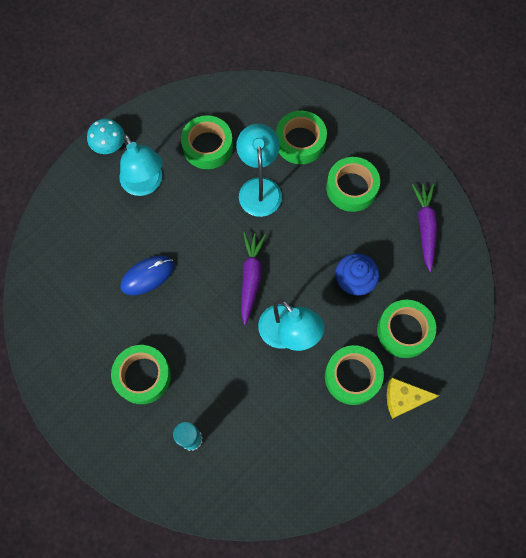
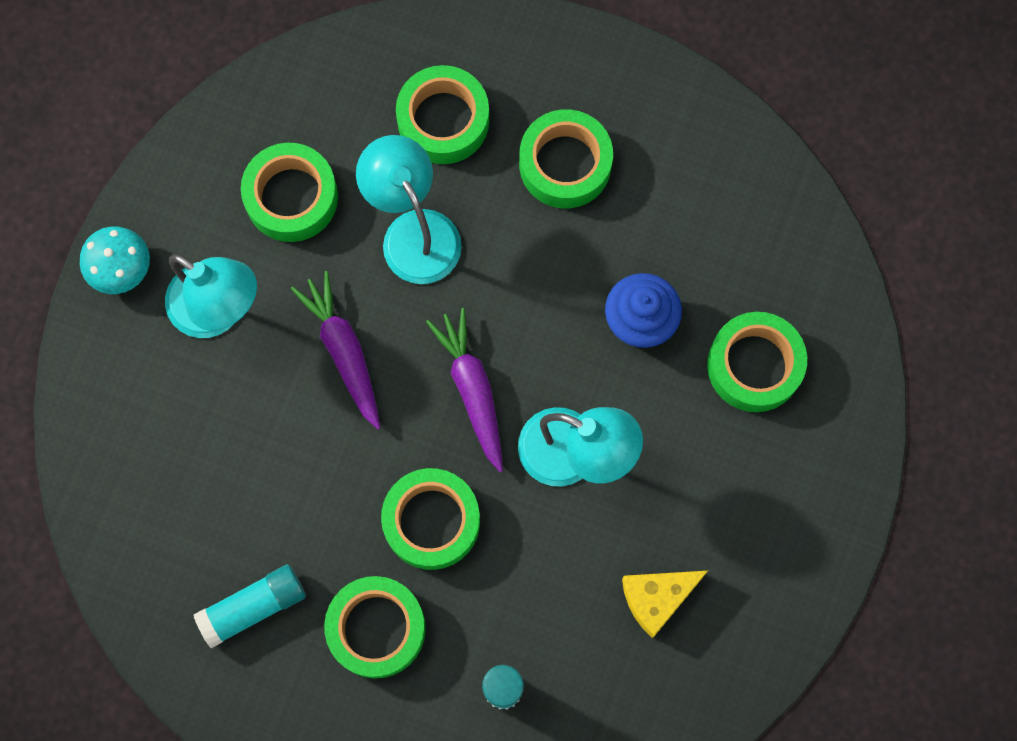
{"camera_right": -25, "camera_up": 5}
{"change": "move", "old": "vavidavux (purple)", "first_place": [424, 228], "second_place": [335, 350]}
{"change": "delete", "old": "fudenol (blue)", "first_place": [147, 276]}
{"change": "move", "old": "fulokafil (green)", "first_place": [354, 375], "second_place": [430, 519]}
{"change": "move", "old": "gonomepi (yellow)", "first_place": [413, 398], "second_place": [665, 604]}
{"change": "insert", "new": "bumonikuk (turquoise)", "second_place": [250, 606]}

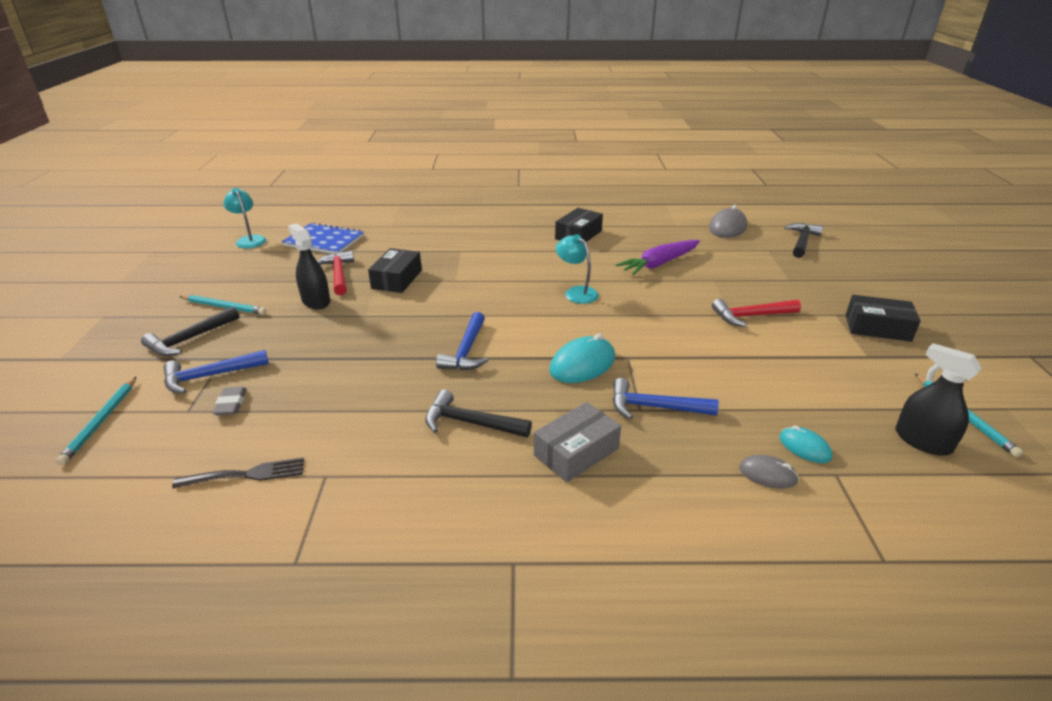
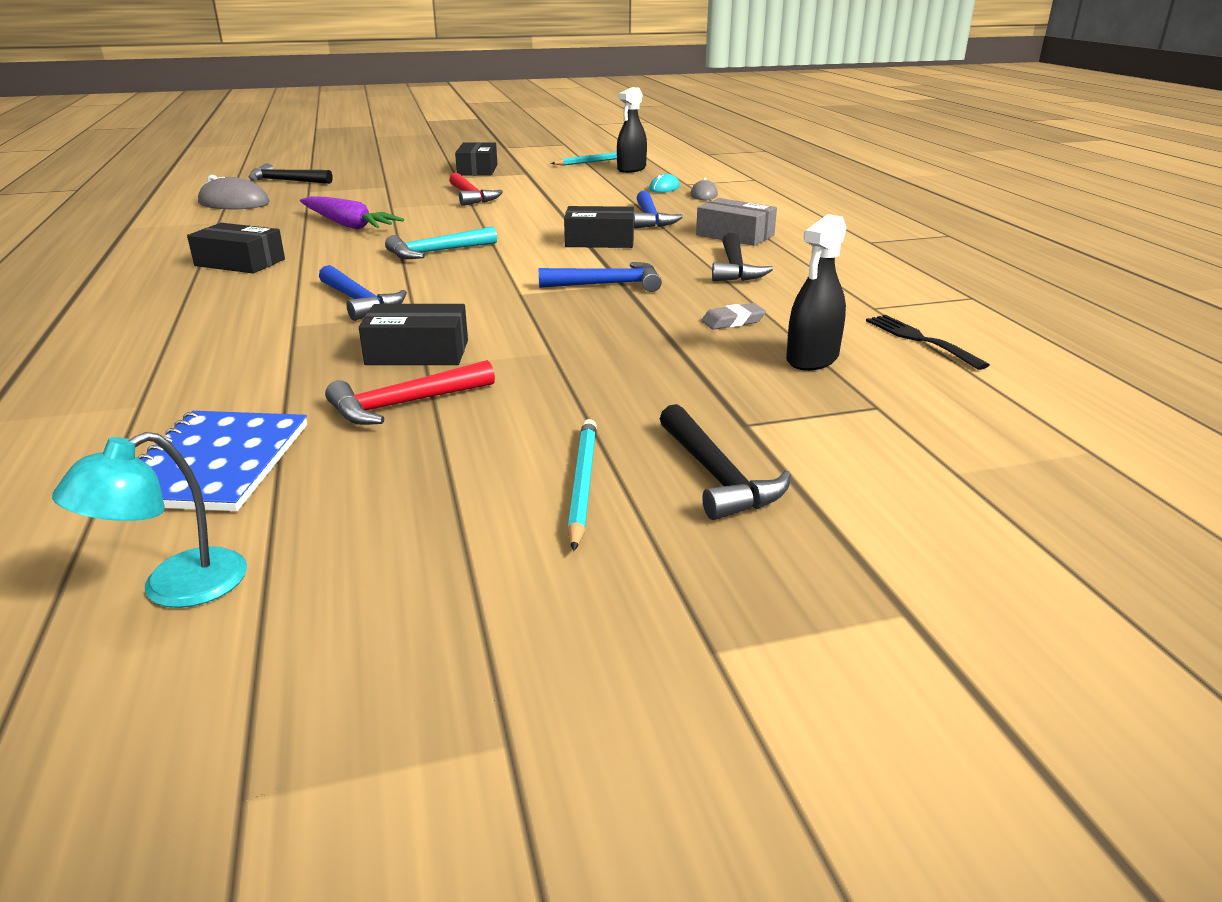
{"camera_right": -105, "camera_up": -5}
{"change": "move", "old": "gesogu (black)", "first_place": [309, 266], "second_place": [816, 292]}
{"change": "replace", "old": "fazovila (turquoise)", "new": "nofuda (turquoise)", "first_place": [577, 269], "second_place": [441, 243]}
{"change": "rotate", "old": "nofuda (black)", "first_place": [190, 331], "second_place": [725, 462], "degrees": 45}
{"change": "replace", "old": "fudenol (turquoise)", "new": "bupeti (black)", "first_place": [582, 358], "second_place": [599, 227]}
{"change": "move", "old": "nofuda (blue)", "first_place": [216, 371], "second_place": [363, 293]}
{"change": "delete", "old": "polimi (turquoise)", "first_place": [96, 421]}
{"change": "move", "old": "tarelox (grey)", "first_place": [229, 401], "second_place": [733, 316]}

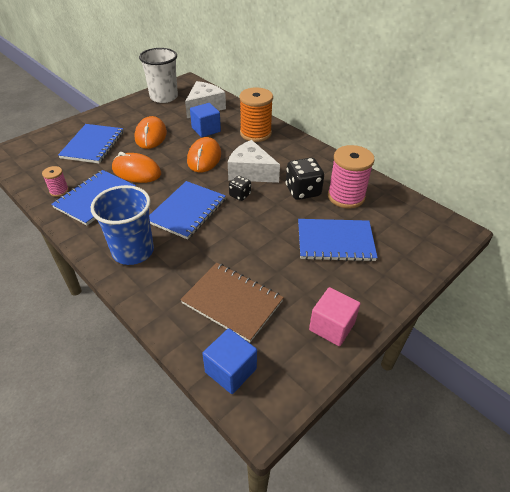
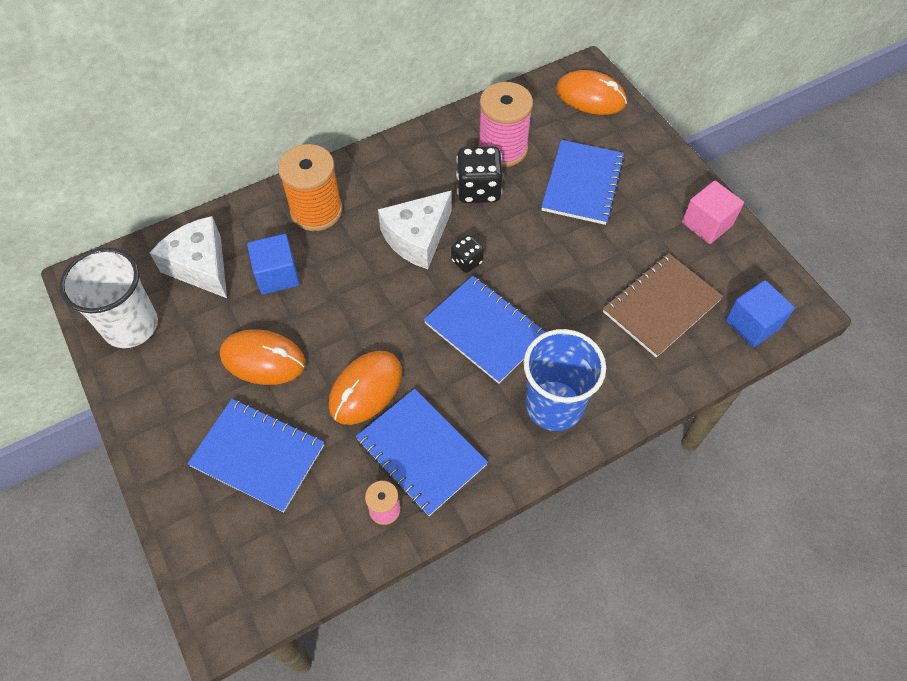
{"camera_right": -75, "camera_up": 15}
{"change": "move", "old": "fudenol (orange)", "first_place": [204, 154], "second_place": [591, 92]}

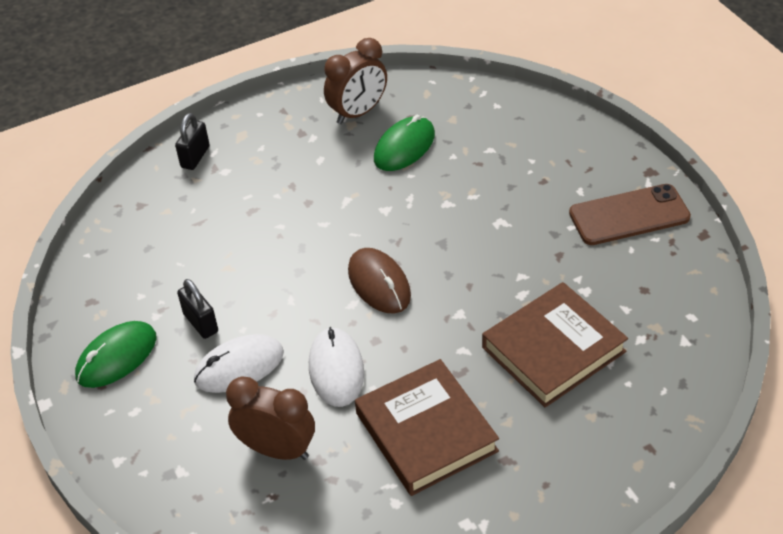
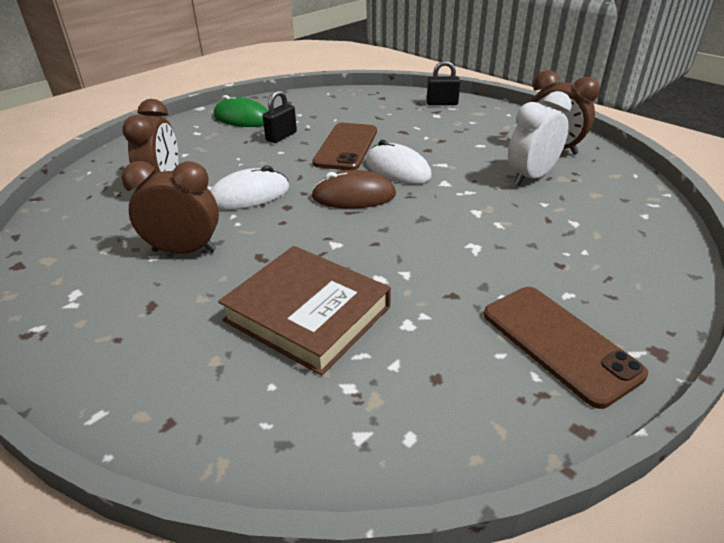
{"camera_right": 70, "camera_up": -10}
{"change": "replace", "old": "fudenol (green)", "new": "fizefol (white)", "first_place": [404, 143], "second_place": [540, 138]}
{"change": "rotate", "old": "fudenol (brown)", "first_place": [379, 281], "second_place": [353, 189], "degrees": 45}
{"change": "move", "old": "fudenol (white)", "first_place": [239, 363], "second_place": [399, 162]}
{"change": "replace", "old": "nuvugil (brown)", "new": "fizefol (brown)", "first_place": [427, 427], "second_place": [170, 207]}
{"change": "insert", "new": "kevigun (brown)", "second_place": [344, 146]}

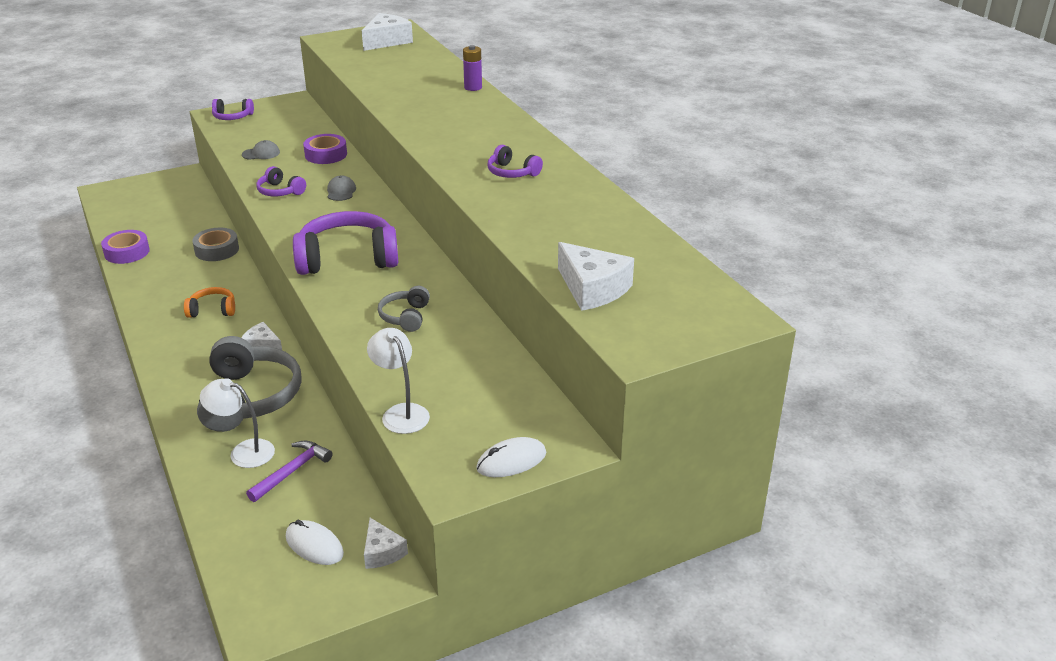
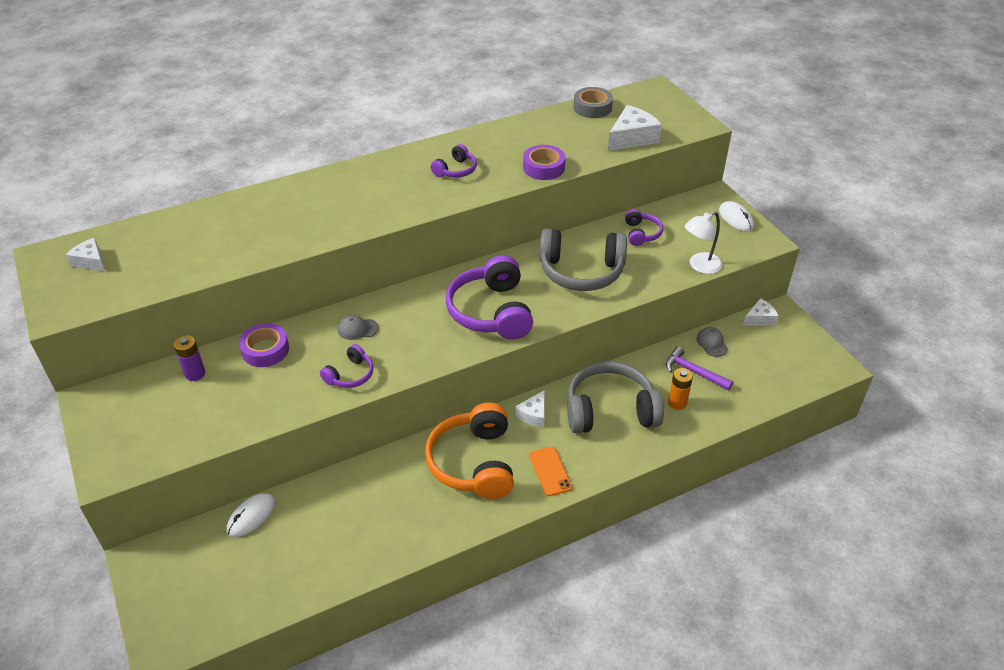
{"camera_right": -90, "camera_up": 10}
{"change": "resize", "old": "gonomepi (white)", "first_place": [387, 32], "second_place": [85, 254], "factor": 0.6}
{"change": "move", "old": "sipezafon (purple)", "first_place": [472, 68], "second_place": [189, 358]}
{"change": "move", "old": "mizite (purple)", "first_place": [233, 109], "second_place": [644, 227]}
{"change": "move", "old": "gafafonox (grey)", "first_place": [261, 150], "second_place": [712, 342]}
{"change": "move", "old": "fulokafil (grey)", "first_place": [215, 244], "second_place": [593, 102]}
{"change": "move", "old": "fulokafil (purple)", "first_place": [125, 247], "second_place": [544, 162]}
{"change": "resize", "old": "mizite (grey)", "first_place": [404, 309], "second_place": [583, 259], "factor": 2.01}
{"change": "resize", "old": "mizite (orange)", "first_place": [209, 302], "second_place": [469, 451], "factor": 2.01}
{"change": "replace", "old": "fazovila (white)", "new": "sipezafon (orange)", "first_place": [237, 423], "second_place": [680, 389]}
{"change": "move", "old": "fudenol (white)", "first_place": [315, 542], "second_place": [251, 515]}
{"change": "insert", "new": "kevigun (orange)", "second_place": [550, 471]}

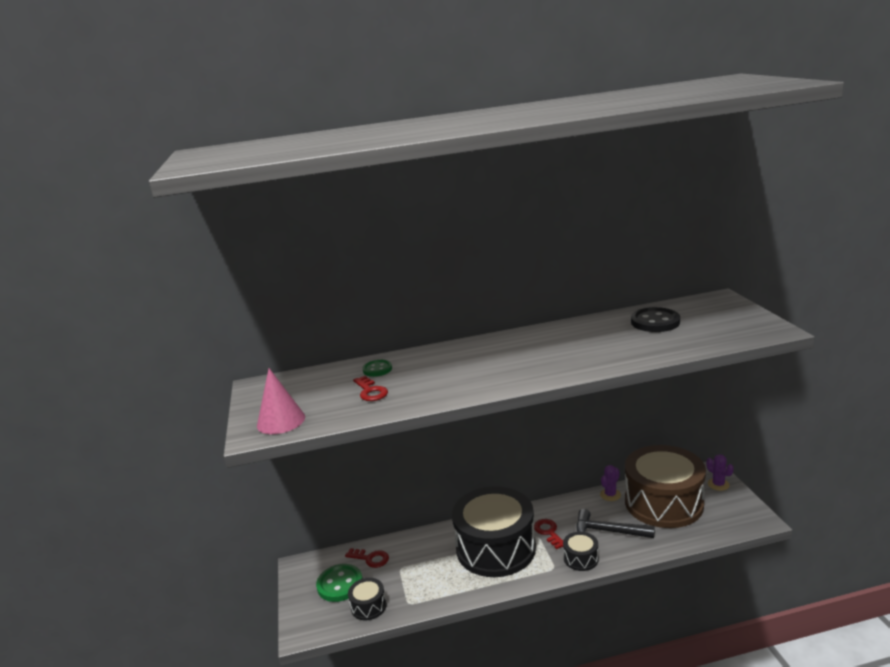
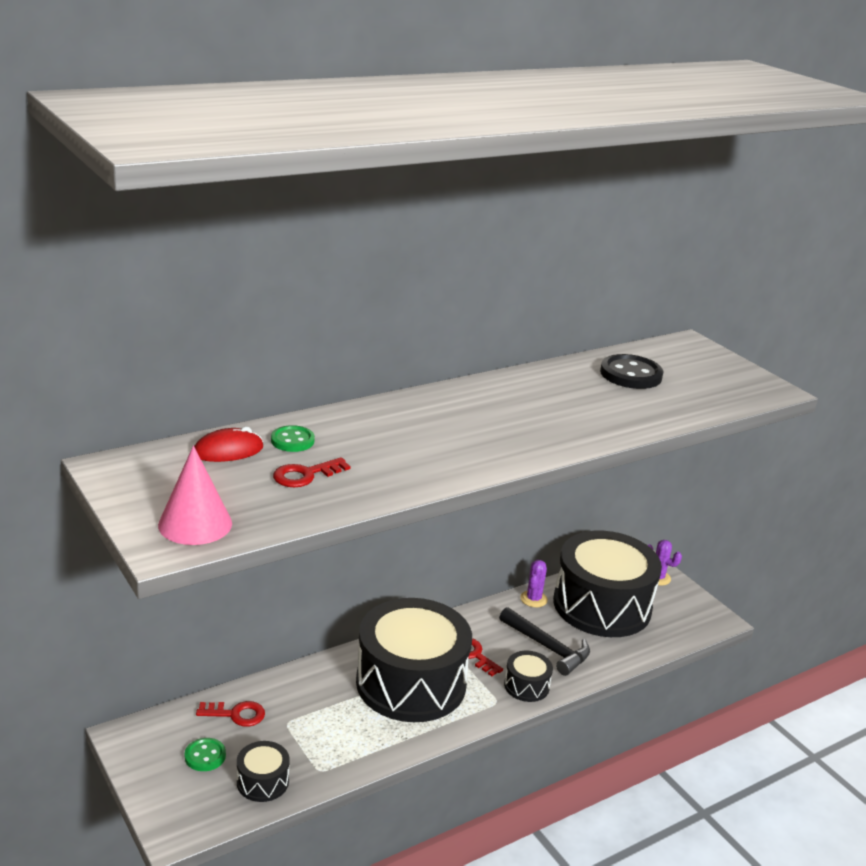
{"camera_right": -25, "camera_up": 5}
{"change": "rotate", "old": "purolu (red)", "first_place": [370, 388], "second_place": [311, 472], "degrees": 105}
{"change": "recolor", "old": "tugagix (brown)", "new": "tugagix (black)", "first_place": [665, 486], "second_place": [607, 584]}
{"change": "rotate", "old": "nofuda (black)", "first_place": [615, 523], "second_place": [544, 641], "degrees": -135}
{"change": "resize", "old": "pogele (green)", "first_place": [339, 583], "second_place": [205, 754], "factor": 0.59}
{"change": "insert", "new": "fudenol (red)", "second_place": [228, 444]}

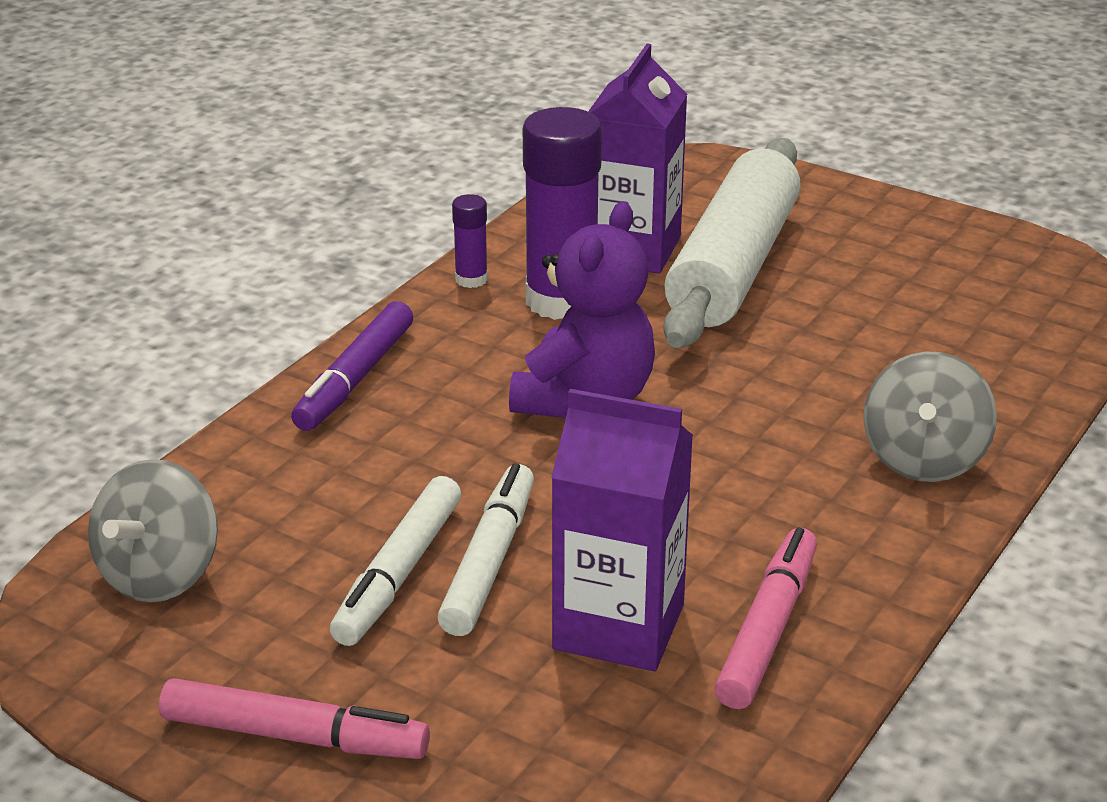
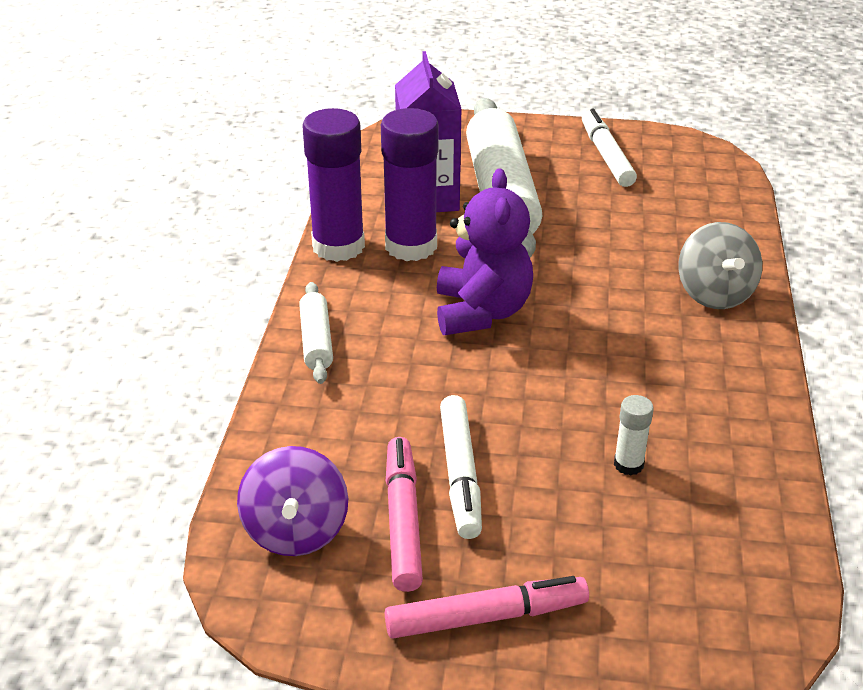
{"camera_right": -25, "camera_up": 5}
{"change": "resize", "old": "bumonikuk (purple)", "first_place": [470, 241], "second_place": [333, 185], "factor": 2.19}
{"change": "replace", "old": "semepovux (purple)", "new": "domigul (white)", "first_place": [352, 366], "second_place": [316, 333]}
{"change": "replace", "old": "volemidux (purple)", "new": "bumonikuk (white)", "first_place": [622, 530], "second_place": [634, 435]}
{"change": "recolor", "old": "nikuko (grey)", "new": "nikuko (purple)", "first_place": [153, 530], "second_place": [292, 501]}
{"change": "move", "old": "semepovux (white)", "first_place": [485, 550], "second_place": [609, 147]}
{"change": "move", "old": "semepovux (pink)", "first_place": [765, 618], "second_place": [404, 514]}

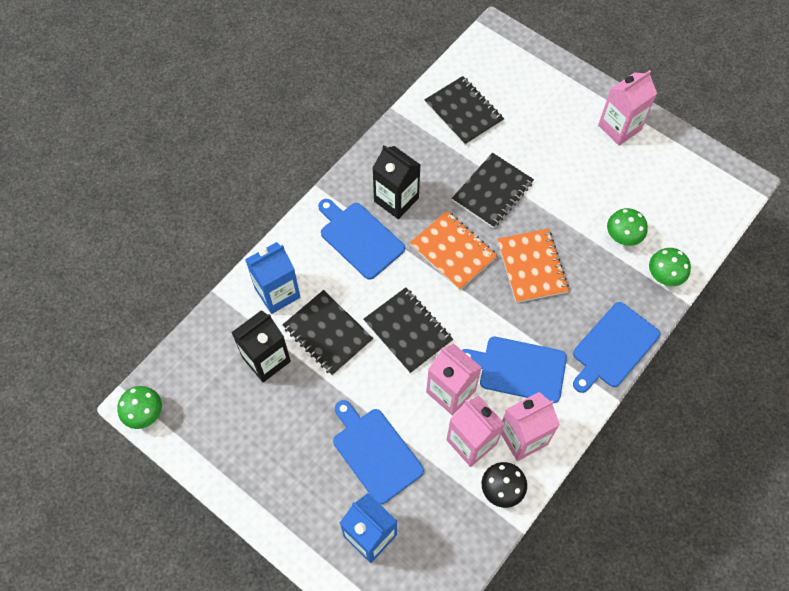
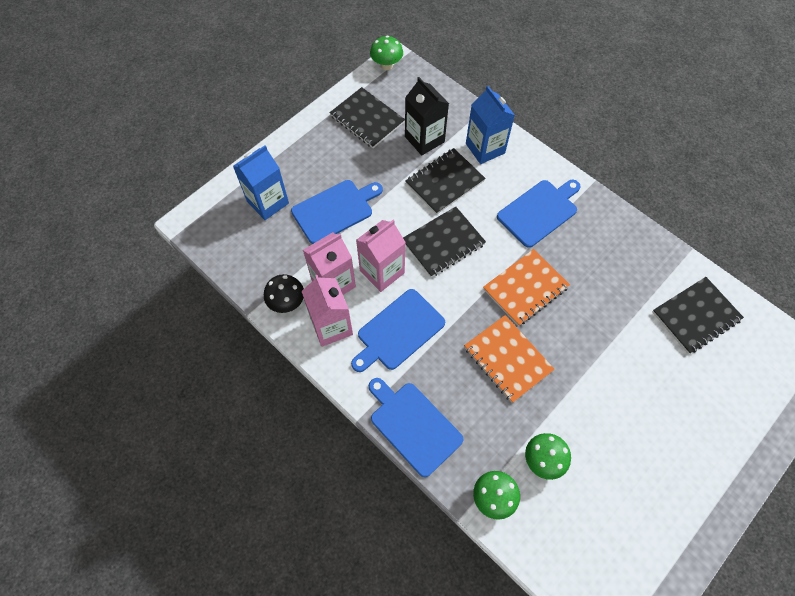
{"camera_right": 95, "camera_up": 0}
{"change": "delete", "old": "volemidux (pink)", "first_place": [627, 108]}
{"change": "delete", "old": "volemidux (black)", "first_place": [396, 182]}
{"change": "move", "old": "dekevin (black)", "first_place": [493, 190], "second_place": [367, 117]}
{"change": "rotate", "old": "dekevin (orange)", "first_place": [533, 266], "second_place": [509, 359], "degrees": 60}
{"change": "rotate", "old": "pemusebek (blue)", "first_place": [514, 370], "second_place": [398, 330], "degrees": -150}

